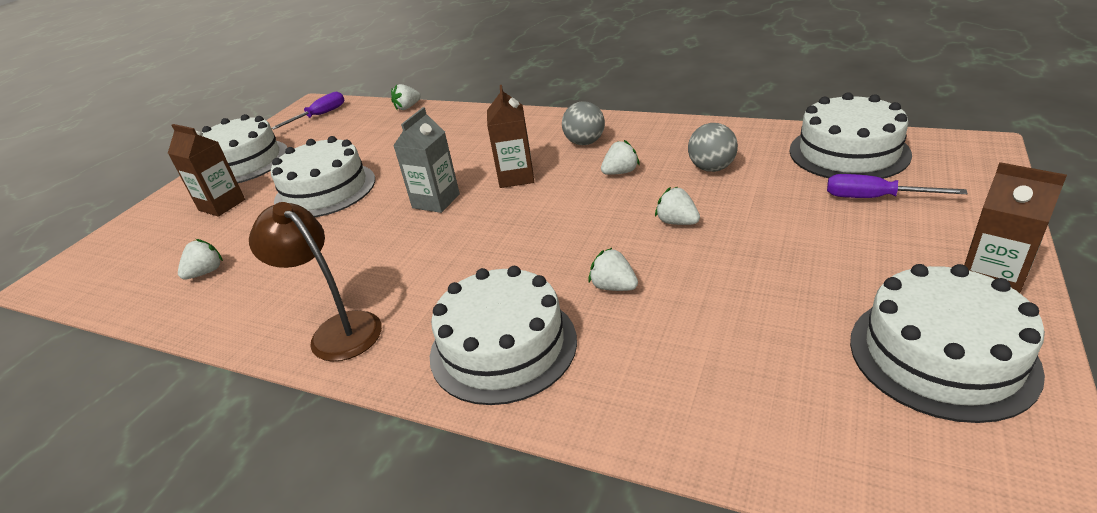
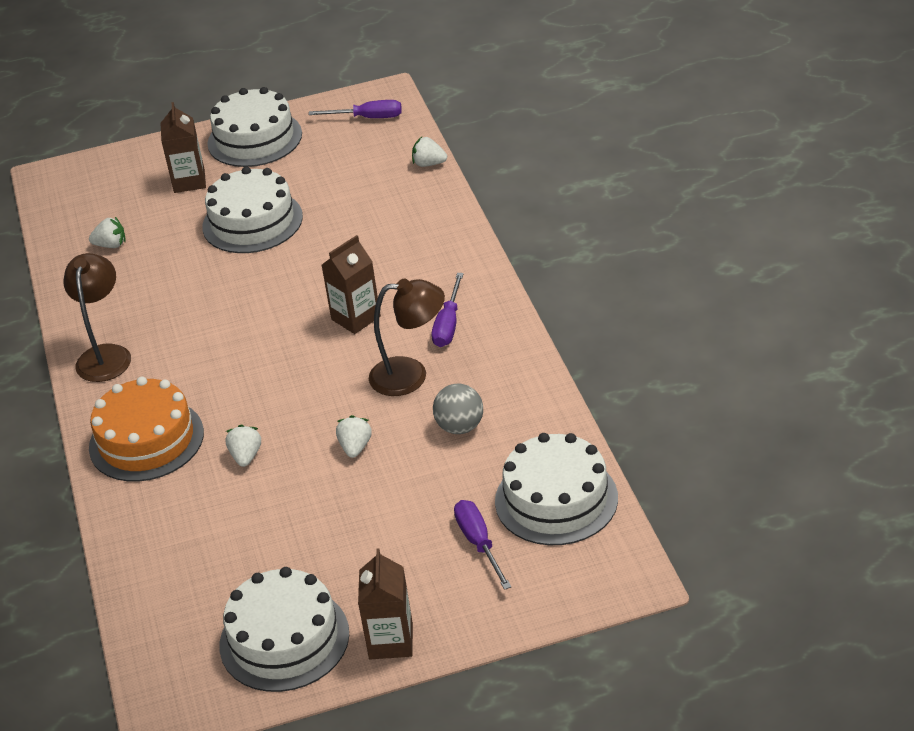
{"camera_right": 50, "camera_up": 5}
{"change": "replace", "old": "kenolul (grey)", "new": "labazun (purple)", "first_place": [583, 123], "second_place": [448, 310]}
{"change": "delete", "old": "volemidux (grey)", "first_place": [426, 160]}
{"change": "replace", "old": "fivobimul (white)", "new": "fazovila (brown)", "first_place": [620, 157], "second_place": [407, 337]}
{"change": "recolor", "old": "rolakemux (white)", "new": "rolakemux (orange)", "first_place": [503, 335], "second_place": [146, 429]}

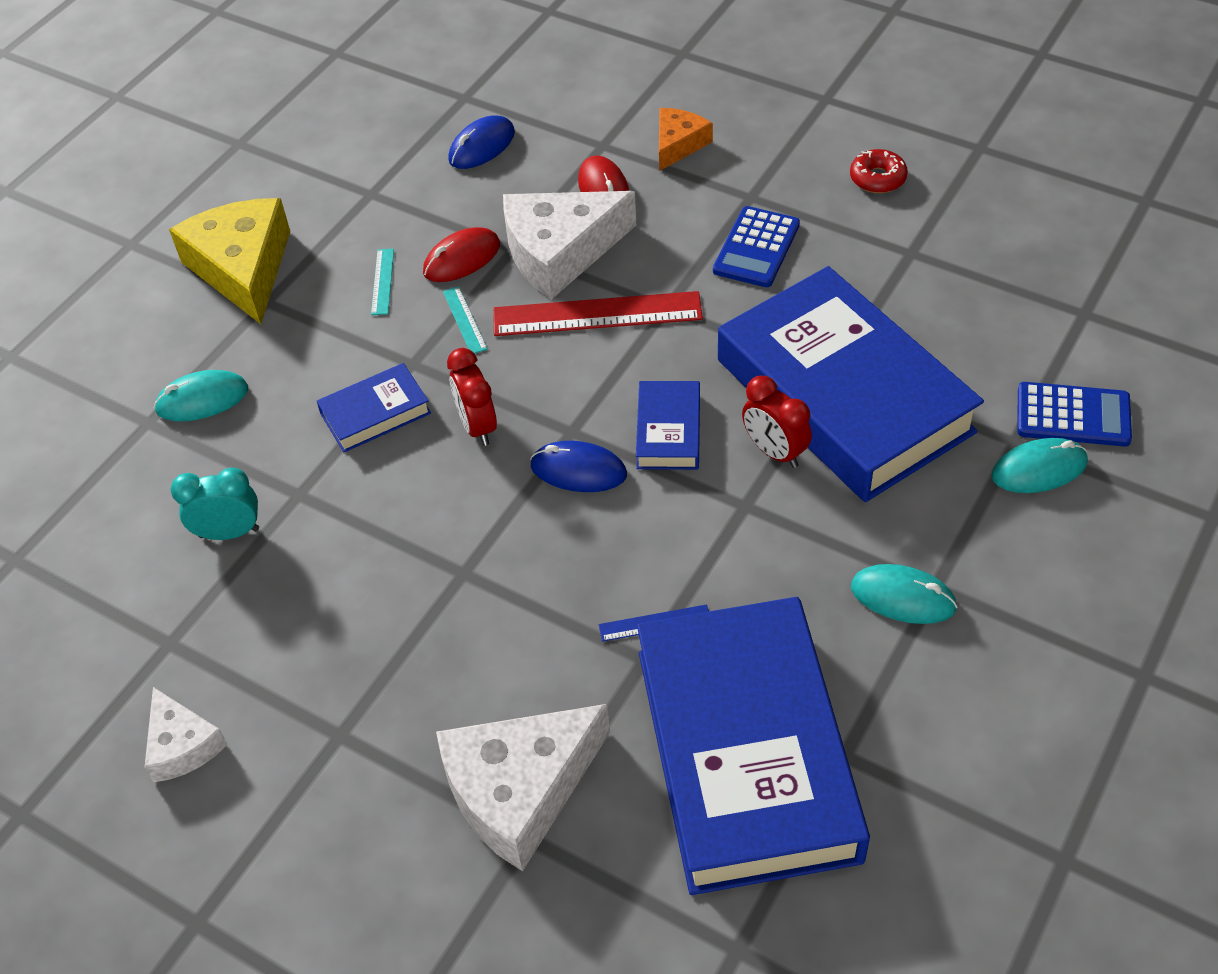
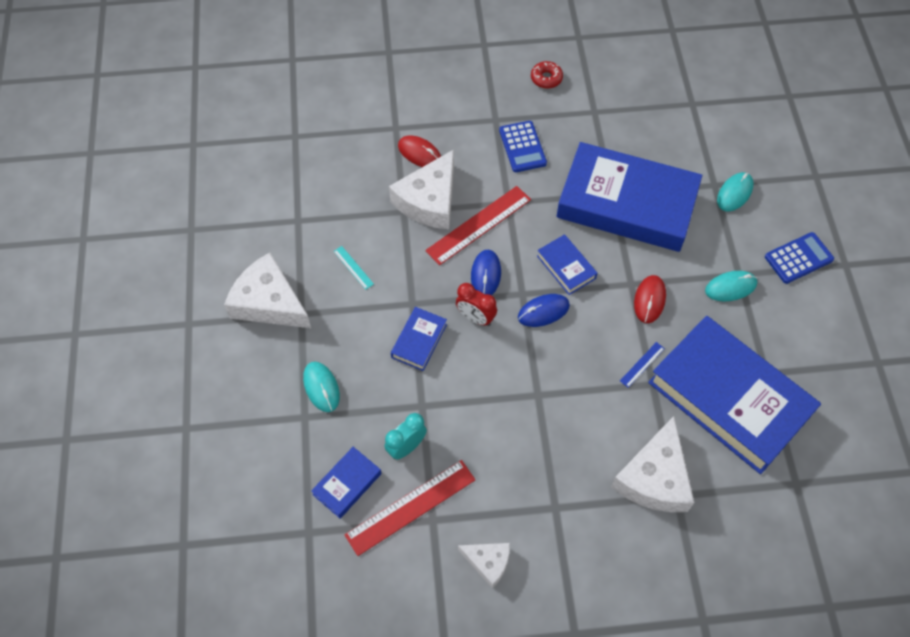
{"camera_right": -40, "camera_up": 10}
{"change": "delete", "old": "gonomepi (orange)", "first_place": [686, 139]}
{"change": "move", "old": "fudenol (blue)", "first_place": [481, 142], "second_place": [486, 272]}
{"change": "recolor", "old": "gonomepi (yellow)", "new": "gonomepi (white)", "first_place": [229, 261], "second_place": [267, 290]}
{"change": "move", "old": "fudenol (red)", "first_place": [461, 254], "second_place": [650, 299]}
{"change": "delete", "old": "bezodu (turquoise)", "first_place": [465, 319]}
{"change": "rotate", "old": "fudenol (turquoise)", "first_place": [201, 395], "second_place": [321, 387], "degrees": -60}
{"change": "delete", "old": "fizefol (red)", "first_place": [777, 422]}
{"change": "move", "old": "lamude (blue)", "first_place": [1074, 414], "second_place": [799, 258]}
{"change": "insert", "new": "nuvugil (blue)", "second_place": [346, 482]}
{"change": "insert", "new": "bezodu (red)", "second_place": [410, 508]}

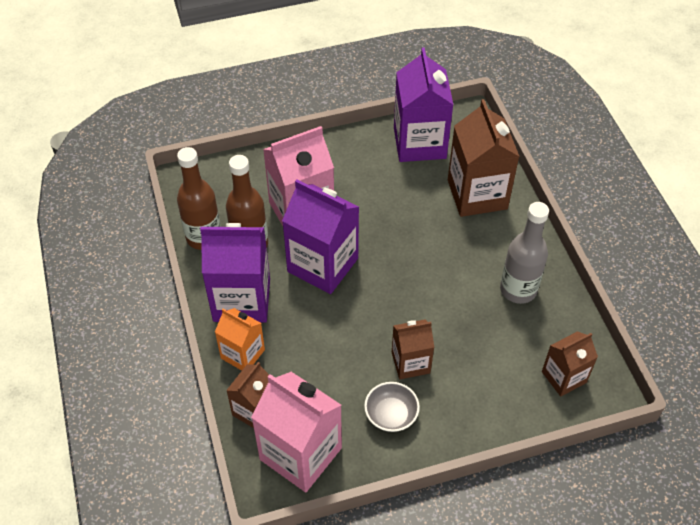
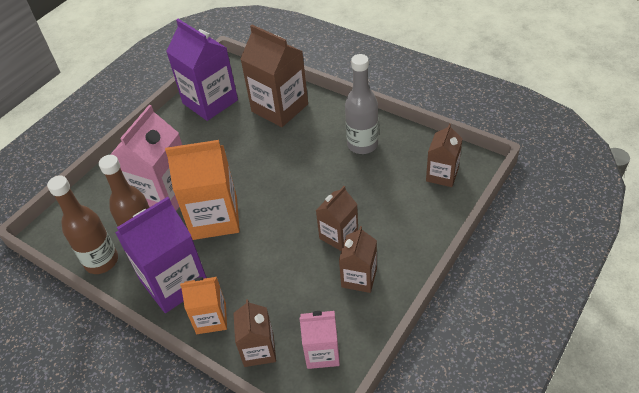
{"camera_right": -35, "camera_up": -5}
{"change": "recolor", "old": "volemidux (purple)", "new": "volemidux (orange)", "first_place": [320, 237], "second_place": [202, 190]}
{"change": "resize", "old": "volemidux (pink)", "first_place": [296, 432], "second_place": [319, 340], "factor": 0.58}
{"change": "replace", "old": "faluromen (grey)", "new": "volemidux (brown)", "first_place": [392, 407], "second_place": [358, 259]}

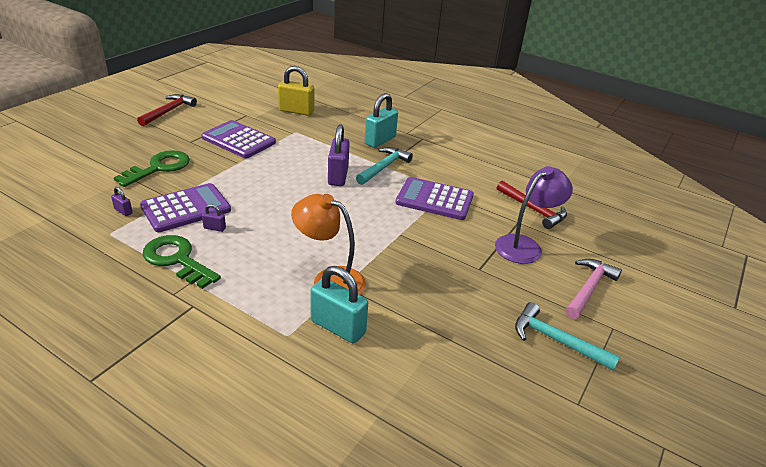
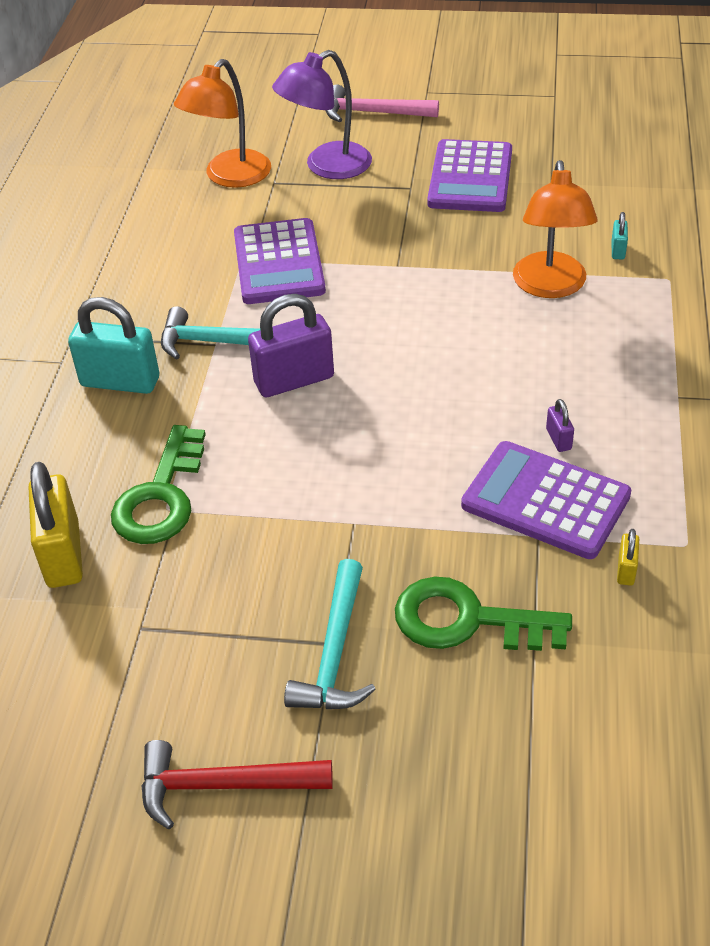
{"camera_right": -110, "camera_up": 10}
{"change": "move", "old": "lamude (purple)", "first_place": [238, 139], "second_place": [469, 175]}
{"change": "rotate", "old": "fazovila (purple)", "first_place": [534, 215], "second_place": [322, 114], "degrees": -60}
{"change": "replace", "old": "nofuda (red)", "new": "fazovila (orange)", "first_place": [532, 205], "second_place": [222, 123]}
{"change": "recolor", "old": "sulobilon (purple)", "new": "sulobilon (yellow)", "first_place": [122, 201], "second_place": [628, 557]}
{"change": "move", "old": "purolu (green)", "first_place": [182, 262], "second_place": [158, 484]}
{"change": "resize", "old": "sulobilon (turquoise)", "first_place": [339, 305], "second_place": [620, 235], "factor": 0.45}
{"change": "move", "old": "nofuda (turquoise)", "first_place": [567, 336], "second_place": [330, 634]}

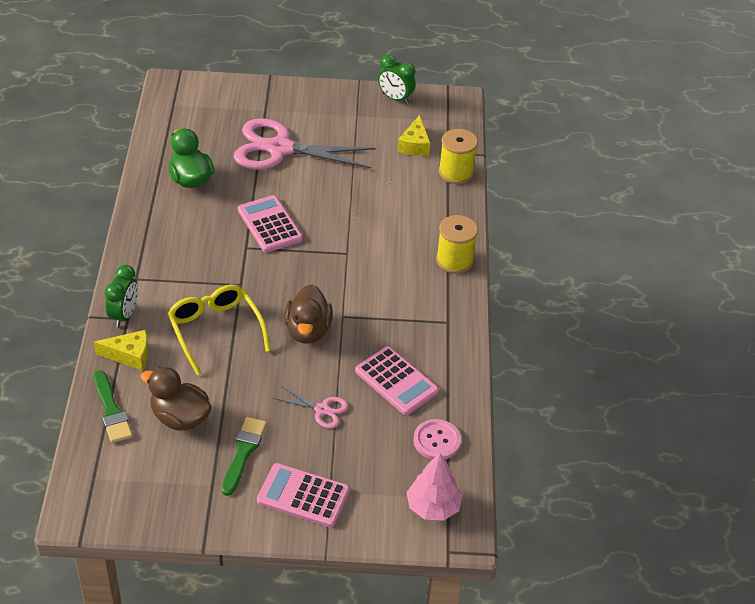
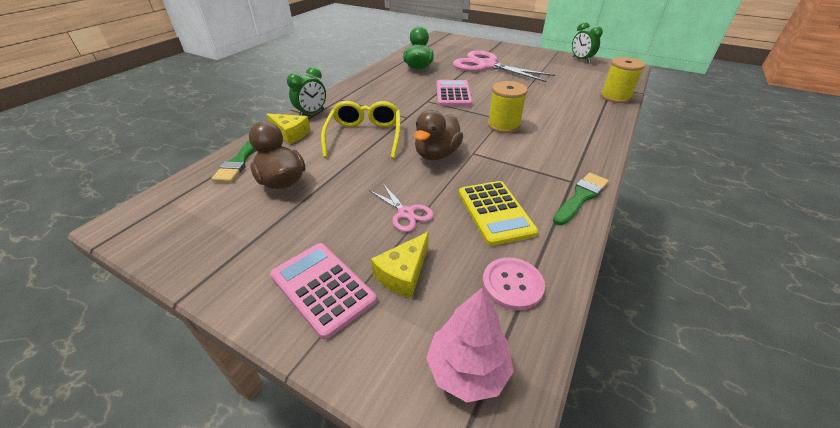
{"camera_right": 30, "camera_up": -5}
{"change": "move", "old": "gonomepi (yellow)", "first_place": [414, 135], "second_place": [400, 265]}
{"change": "move", "old": "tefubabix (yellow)", "first_place": [457, 244], "second_place": [508, 107]}
{"change": "recolor", "old": "lamude (pink)", "new": "lamude (yellow)", "first_place": [397, 380], "second_place": [498, 213]}
{"change": "move", "old": "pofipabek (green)", "first_place": [244, 456], "second_place": [581, 199]}

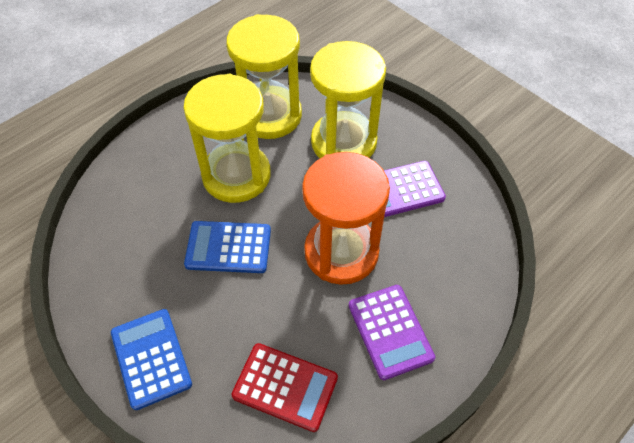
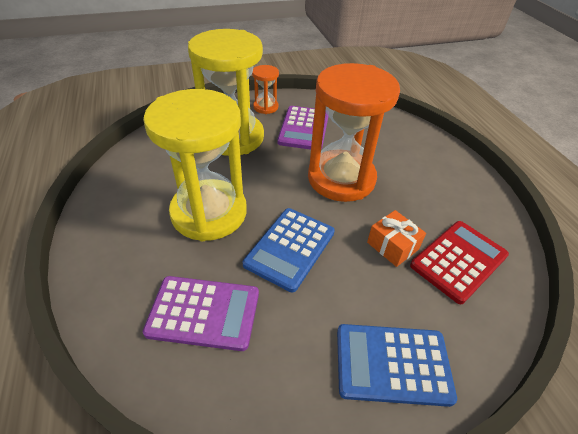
{"camera_right": -65, "camera_up": -10}
{"change": "delete", "old": "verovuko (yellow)", "first_place": [264, 76]}
{"change": "move", "old": "lamude (purple)", "first_place": [392, 332], "second_place": [201, 313]}
{"change": "insert", "new": "verovuko (orange)", "second_place": [265, 89]}
{"change": "insert", "new": "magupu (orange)", "second_place": [396, 238]}

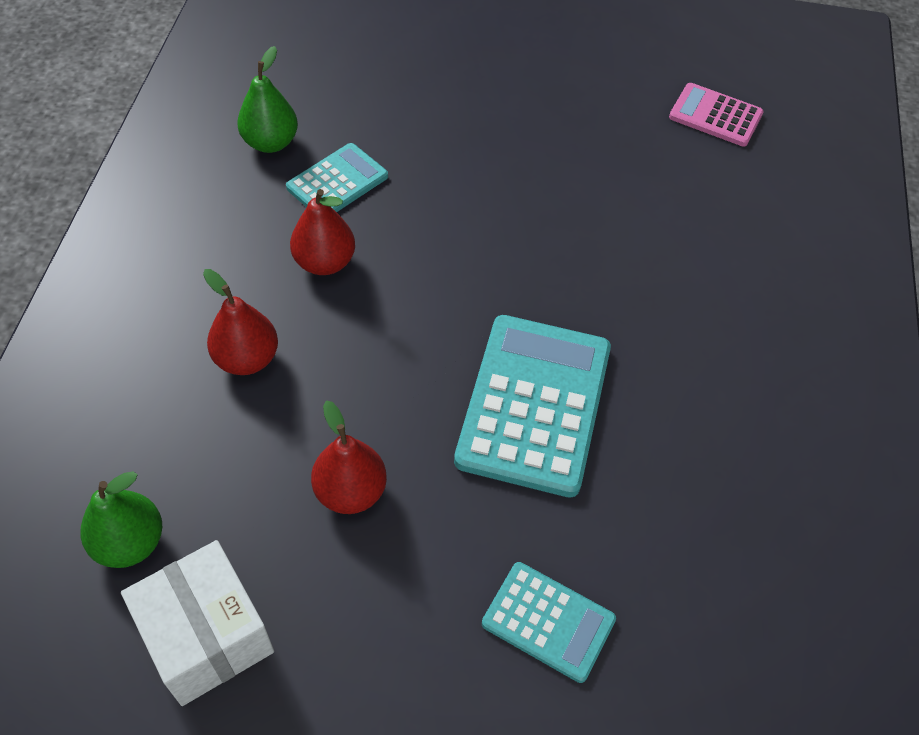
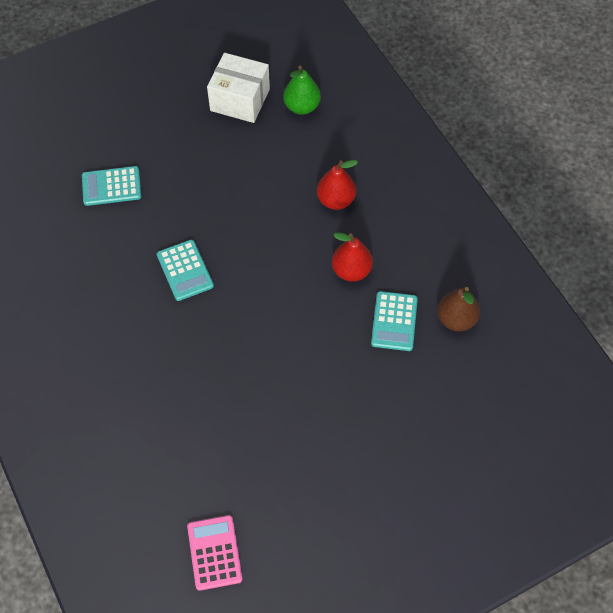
{"camera_right": 145, "camera_up": 5}
{"change": "recolor", "old": "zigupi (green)", "new": "zigupi (brown)", "first_place": [267, 99], "second_place": [458, 309]}
{"change": "rotate", "old": "lamude (pink)", "first_place": [716, 115], "second_place": [214, 553], "degrees": -90}
{"change": "resize", "old": "lamude (turquoise)", "first_place": [532, 406], "second_place": [185, 270], "factor": 0.55}
{"change": "delete", "old": "zigupi (red)", "first_place": [349, 457]}

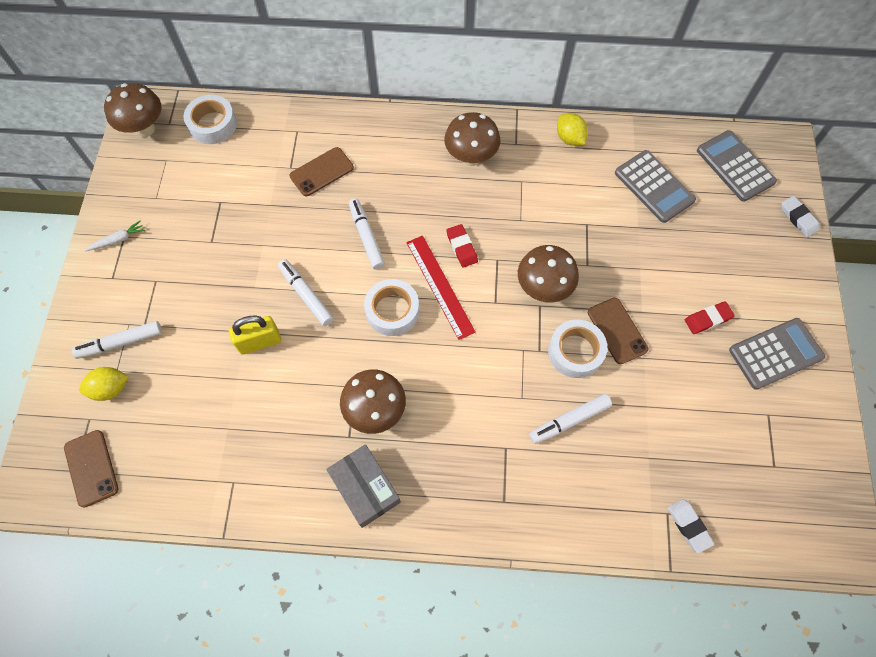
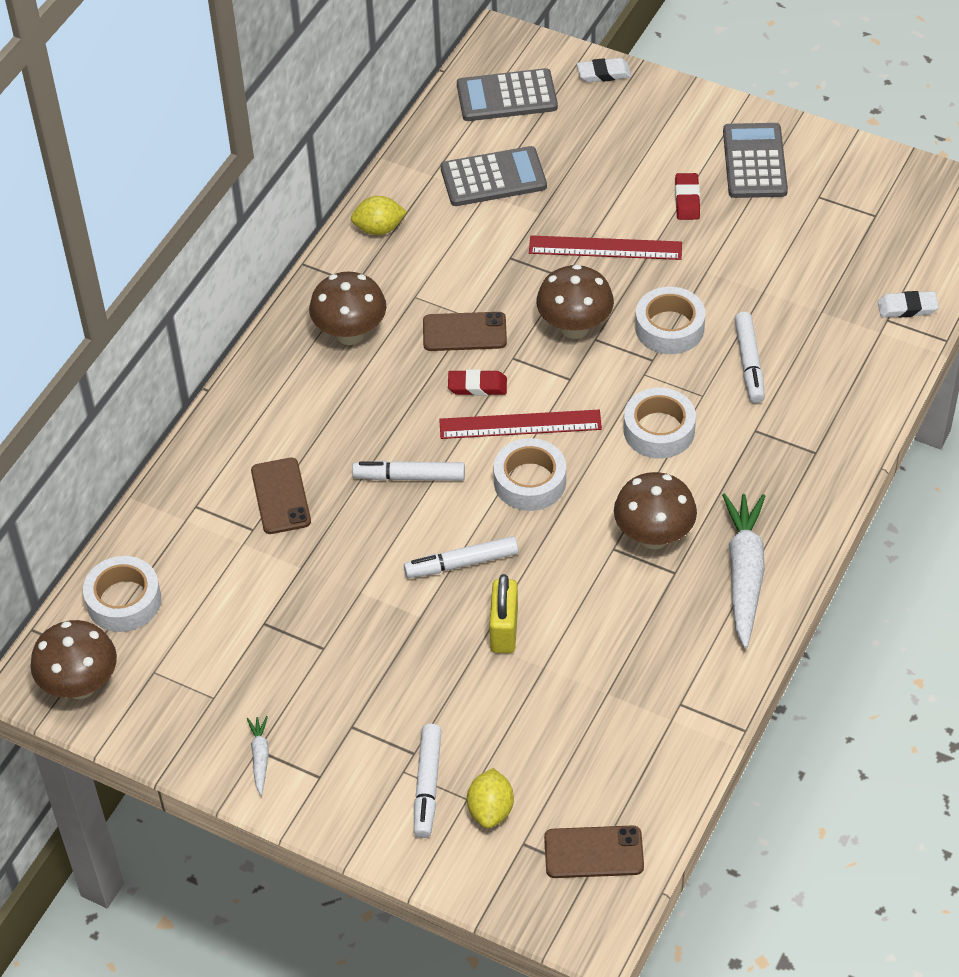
{"camera_right": -65, "camera_up": -15}
{"change": "move", "old": "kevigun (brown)", "first_place": [618, 331], "second_place": [465, 331]}
{"change": "replace", "old": "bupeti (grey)", "new": "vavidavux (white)", "first_place": [363, 486], "second_place": [743, 570]}
{"change": "insert", "new": "bezodu (red)", "second_place": [605, 247]}
{"change": "insert", "new": "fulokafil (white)", "second_place": [660, 423]}

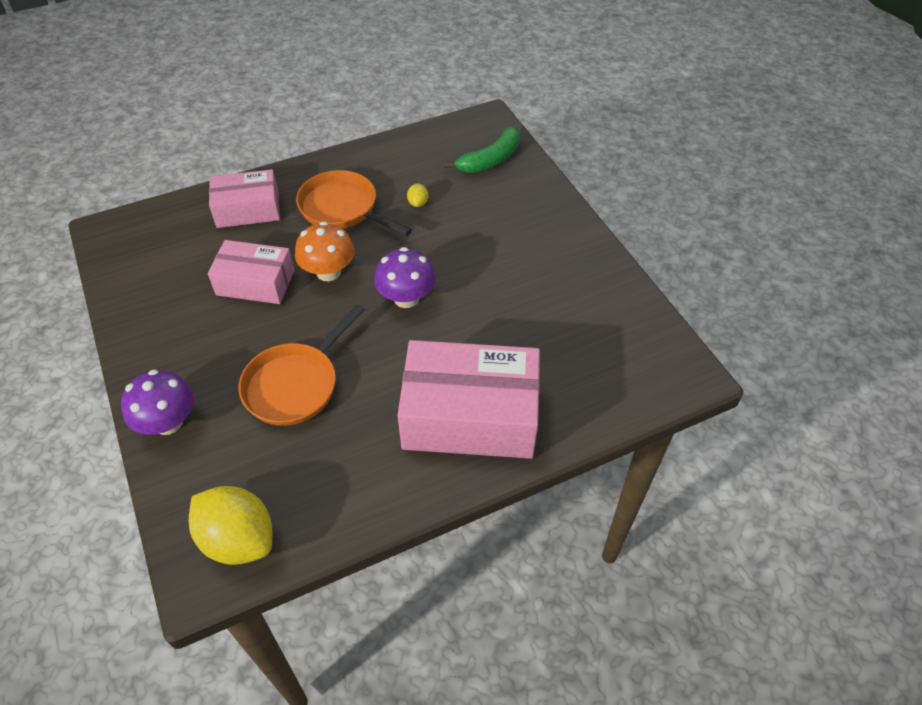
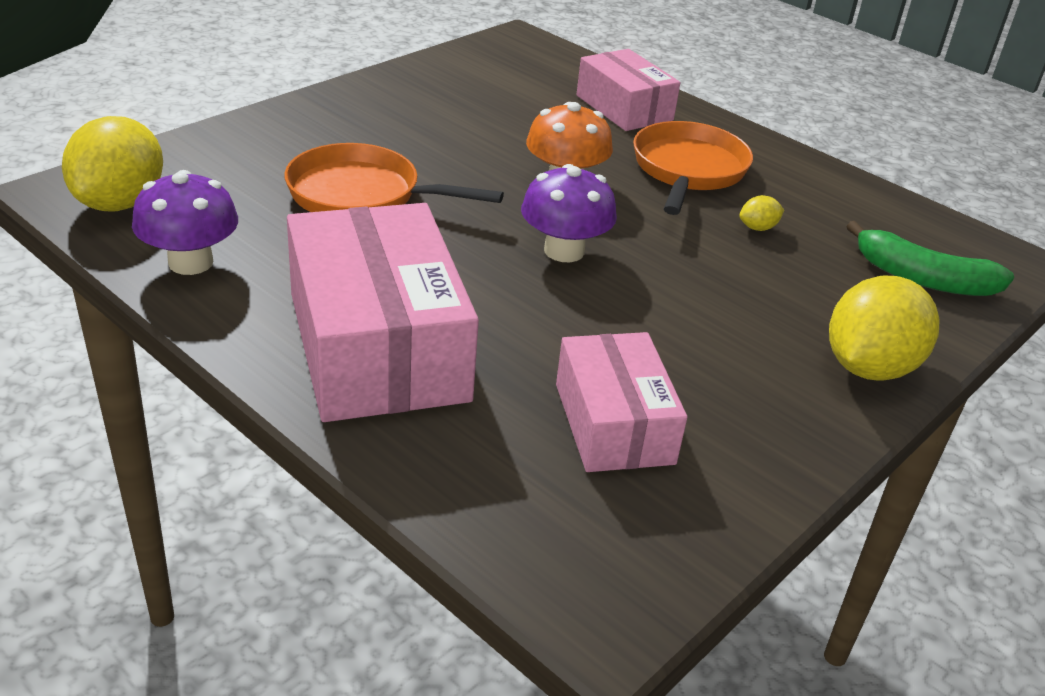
{"camera_right": 65, "camera_up": -15}
{"change": "move", "old": "bupeti (pink)", "first_place": [251, 272], "second_place": [622, 402]}
{"change": "move", "old": "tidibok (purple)", "first_place": [157, 402], "second_place": [185, 222]}
{"change": "insert", "new": "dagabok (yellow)", "second_place": [884, 328]}

